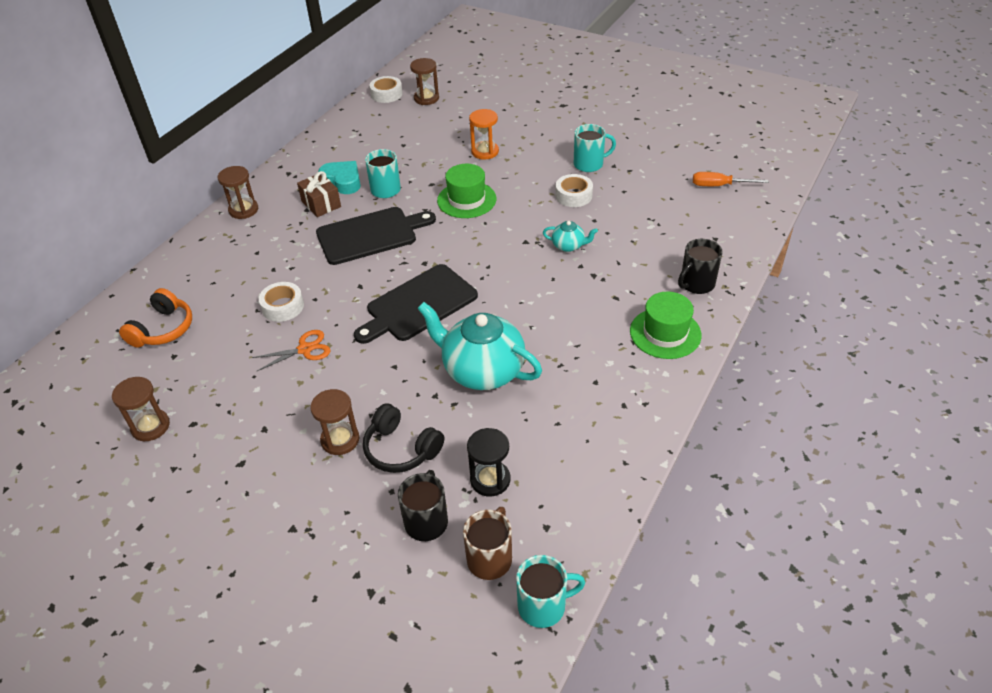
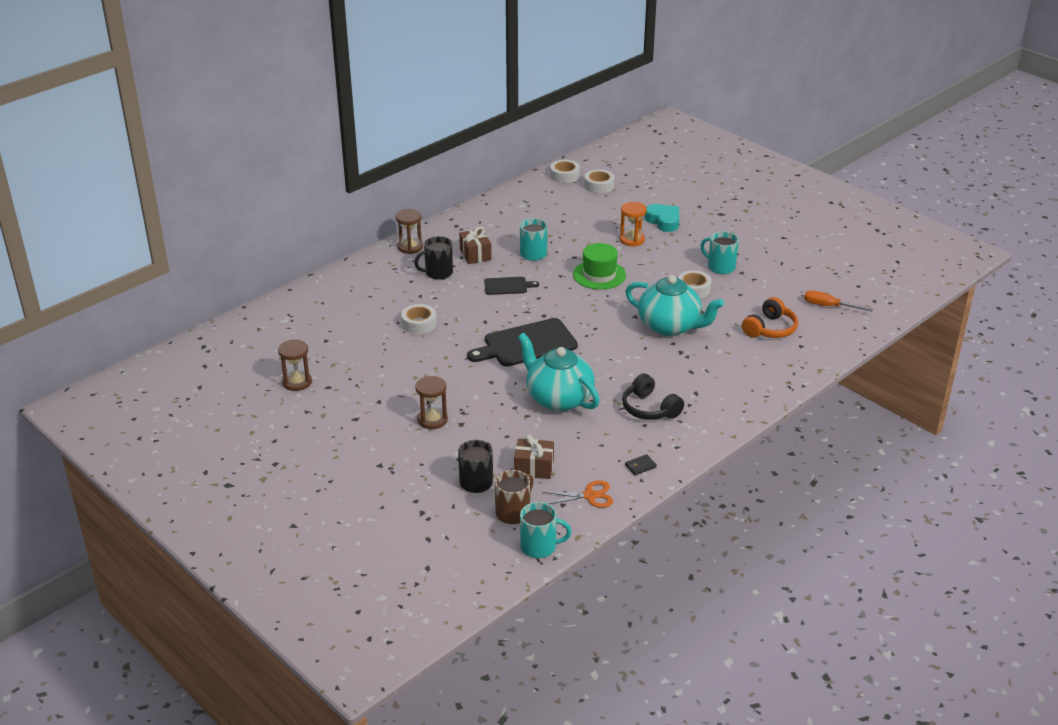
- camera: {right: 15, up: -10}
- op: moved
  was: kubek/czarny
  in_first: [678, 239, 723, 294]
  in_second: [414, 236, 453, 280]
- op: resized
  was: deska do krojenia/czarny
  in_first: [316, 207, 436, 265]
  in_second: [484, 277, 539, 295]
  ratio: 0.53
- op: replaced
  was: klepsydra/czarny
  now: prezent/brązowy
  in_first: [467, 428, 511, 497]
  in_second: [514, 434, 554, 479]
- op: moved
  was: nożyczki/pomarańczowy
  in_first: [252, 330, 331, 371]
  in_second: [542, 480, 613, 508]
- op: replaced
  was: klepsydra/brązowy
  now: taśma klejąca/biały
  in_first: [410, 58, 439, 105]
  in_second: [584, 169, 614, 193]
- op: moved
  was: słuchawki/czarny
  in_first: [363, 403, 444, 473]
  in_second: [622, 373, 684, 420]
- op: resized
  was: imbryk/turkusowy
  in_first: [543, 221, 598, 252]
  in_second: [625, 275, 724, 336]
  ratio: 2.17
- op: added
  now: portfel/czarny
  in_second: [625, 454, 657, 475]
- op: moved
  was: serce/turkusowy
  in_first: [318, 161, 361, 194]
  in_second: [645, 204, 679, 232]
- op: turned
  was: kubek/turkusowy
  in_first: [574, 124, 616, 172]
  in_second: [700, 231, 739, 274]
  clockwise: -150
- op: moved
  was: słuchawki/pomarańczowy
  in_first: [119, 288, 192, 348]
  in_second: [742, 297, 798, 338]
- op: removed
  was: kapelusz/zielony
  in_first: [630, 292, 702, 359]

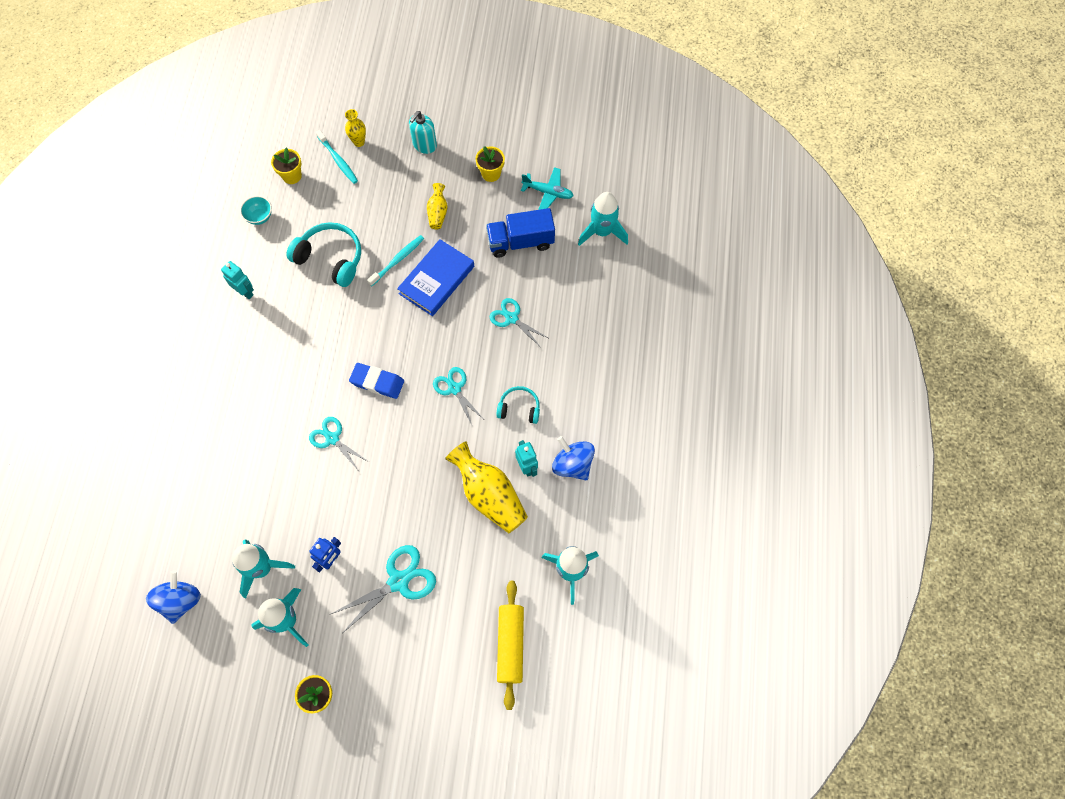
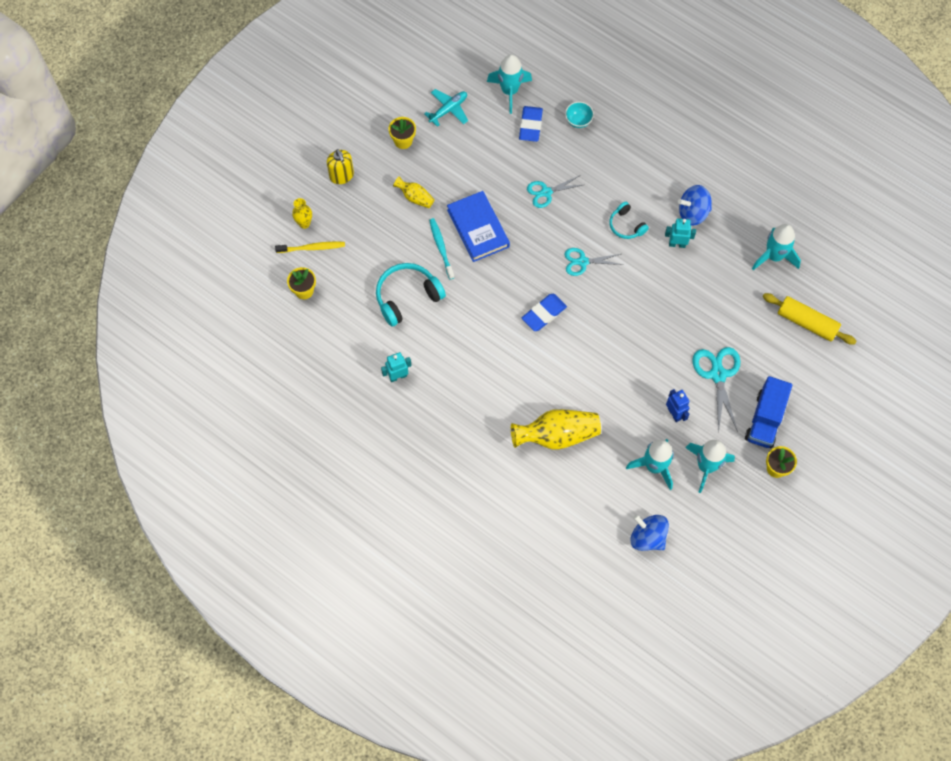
- camera: {right: -60, up: 0}
- op: recoloured
  was: szczoteczka do zębów/turkusowy
  now: szczoteczka do zębów/żółty
  in_first: [316, 130, 358, 184]
  in_second: [275, 242, 345, 253]
- op: recoloured
  was: dozownik mydła/turkusowy
  now: dozownik mydła/żółty
  in_first: [409, 111, 437, 154]
  in_second: [327, 149, 354, 184]
- op: moved
  was: wazon/żółty
  in_first: [445, 441, 528, 533]
  in_second: [511, 409, 601, 450]
- op: added
  now: gumka do mazania/niebieski
  in_second: [519, 106, 543, 142]
- op: moved
  was: miska/turkusowy
  in_first: [240, 196, 272, 225]
  in_second: [565, 101, 594, 128]
- op: turned
  was: słuchawki/turkusowy
  in_first: [496, 386, 540, 424]
  in_second: [609, 202, 649, 239]
  clockwise: -75
- op: moved
  was: ciężarówka/niebieski
  in_first: [486, 208, 555, 258]
  in_second: [745, 376, 792, 448]
- op: removed
  was: nożyczki/turkusowy
  in_first: [309, 417, 369, 471]

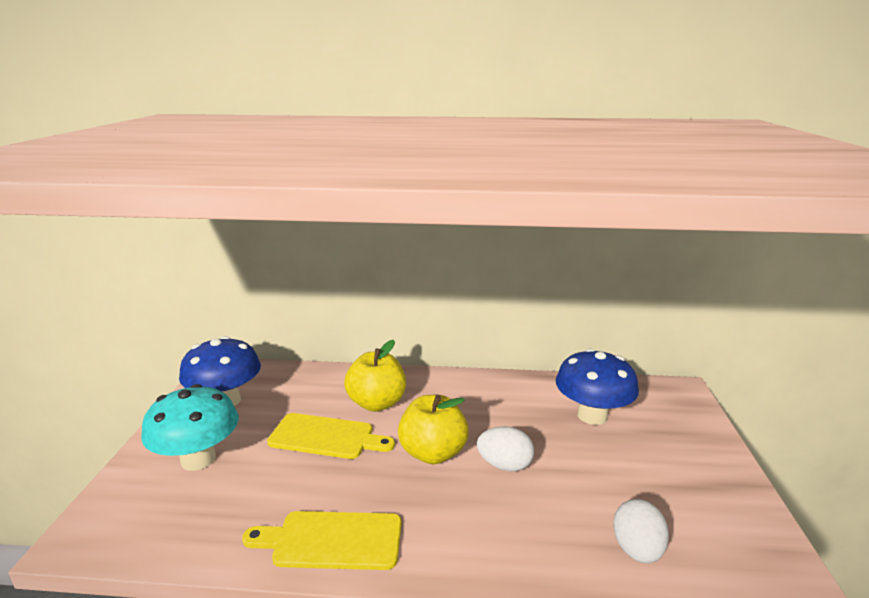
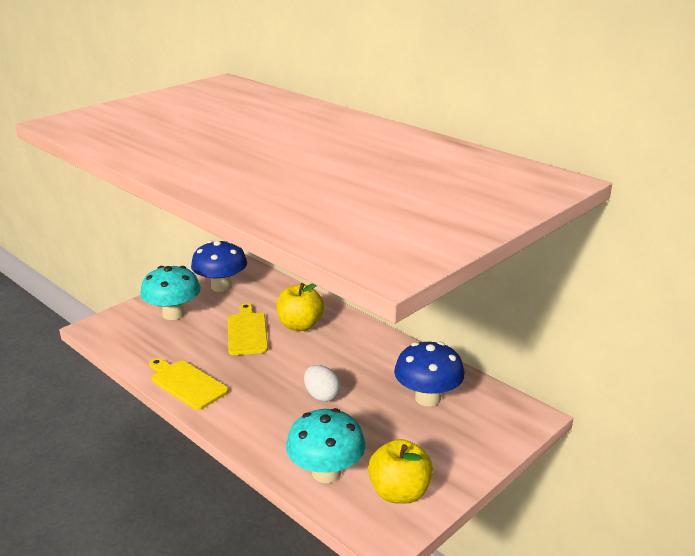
- camera: {right: 40, up: 5}
- op: turned
  was: deska do krojenia/żółty
  in_first: [267, 413, 395, 459]
  in_second: [228, 303, 268, 355]
  clockwise: -150
- op: replaced
  was: jajko/biały
  now: grzyb/turkusowy
  in_first: [613, 499, 669, 563]
  in_second: [286, 408, 366, 483]
- op: moved
  was: jabłko/żółty
  in_first: [398, 395, 469, 464]
  in_second: [368, 439, 433, 504]

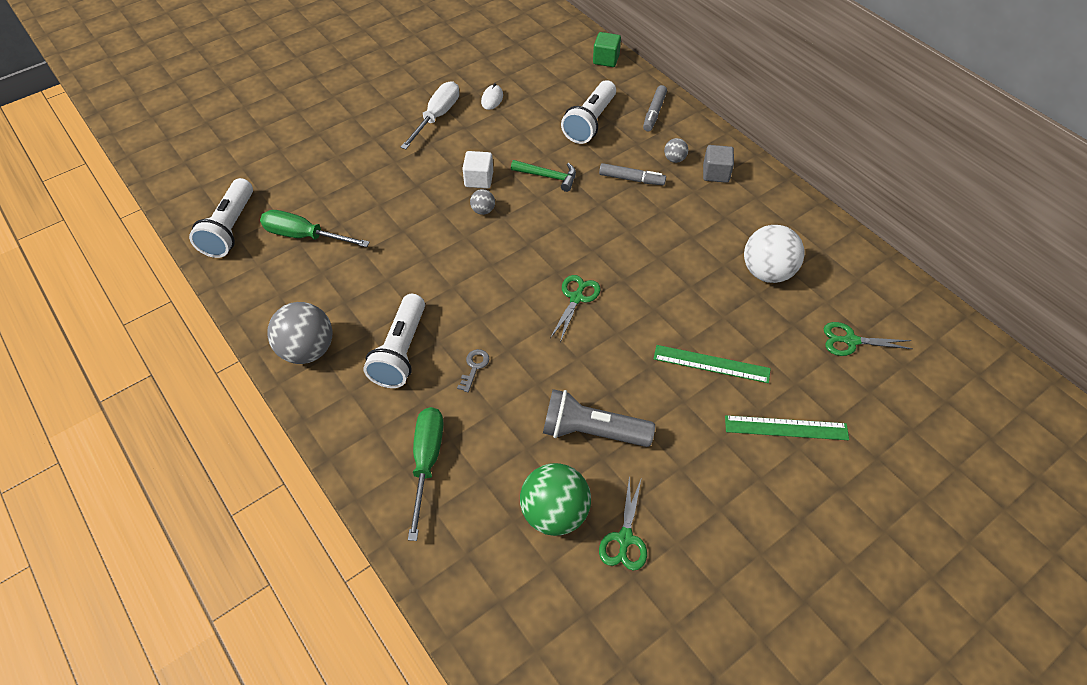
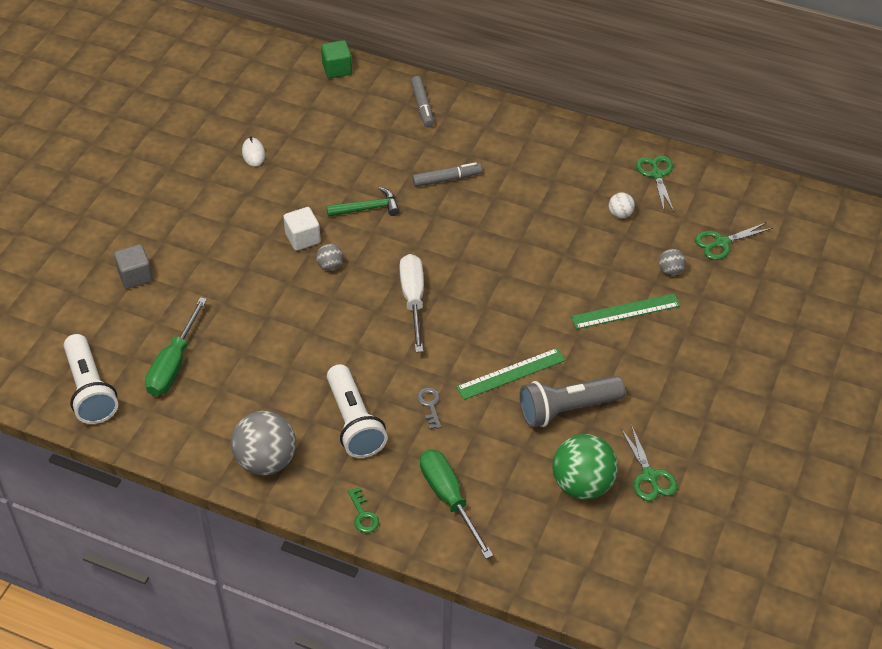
- camera: {right: -30, up: -5}
- op: moved
  was: sześcian/szary
  in_first: [703, 145, 734, 183]
  in_second: [114, 244, 153, 289]
- op: turned
  was: śrubokręt/zielony
  in_first: [260, 210, 370, 247]
  in_second: [145, 297, 207, 396]
  clockwise: -60
- op: added
  now: klucz/zielony
  in_second: [348, 487, 379, 533]
- op: moved
  was: śrubokręt/biały
  in_first: [400, 81, 459, 149]
  in_second: [399, 254, 424, 352]
- op: moved
  was: linijka/zielony
  in_first: [725, 415, 849, 440]
  in_second: [456, 348, 565, 400]
- op: resized
  was: piłka/biały
  in_first: [744, 225, 805, 283]
  in_second: [609, 192, 635, 219]
  ratio: 0.46
- op: moved
  was: nożyczki/zielony
  in_first: [550, 275, 601, 342]
  in_second: [636, 155, 674, 212]
- op: moved
  was: piłka/szary
  in_first: [664, 138, 688, 163]
  in_second: [659, 249, 686, 276]
- op: removed
  was: latarka/biały
  in_first: [561, 80, 616, 144]

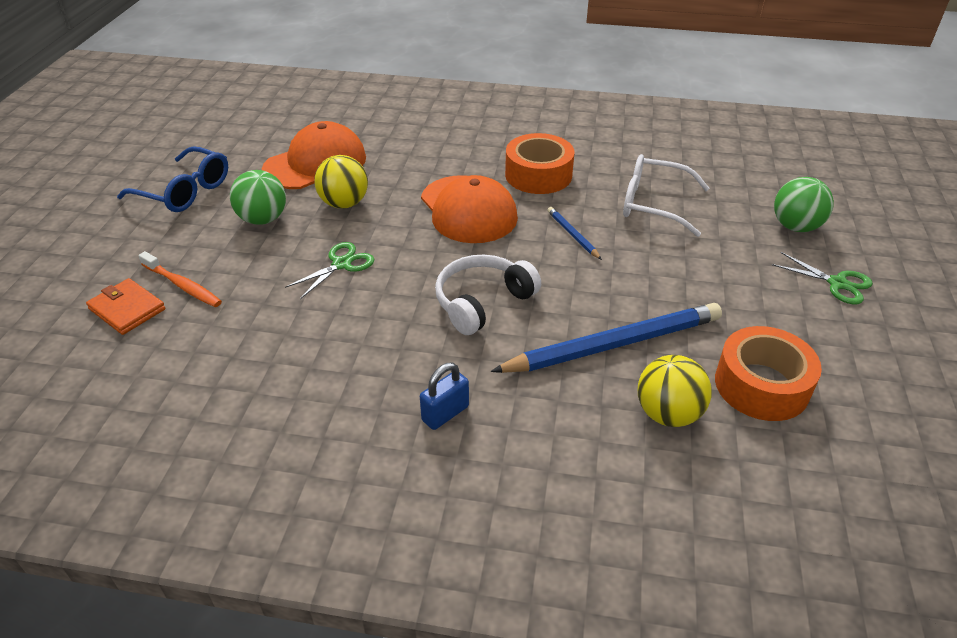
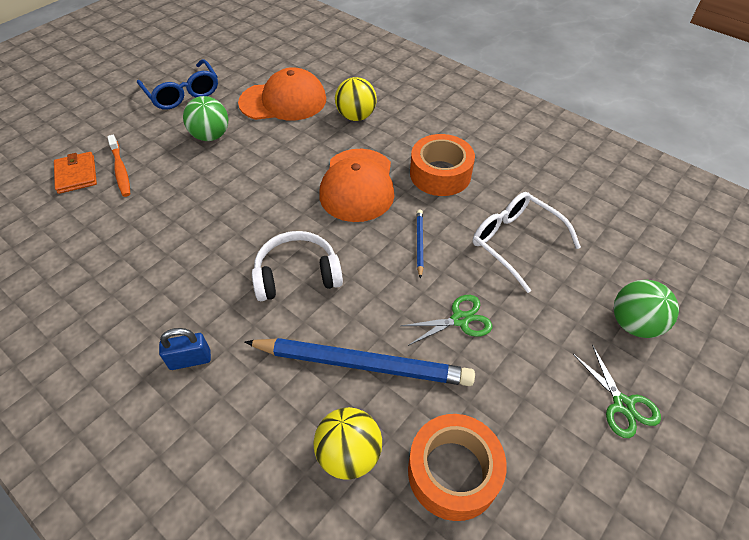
- camera: {right: 30, up: 10}
- op: moved
  was: piłka/żółty
  in_first: [314, 155, 368, 209]
  in_second: [335, 77, 377, 121]
- op: moved
  was: nożyczki/zielony
  in_first: [285, 242, 375, 299]
  in_second: [401, 295, 492, 346]

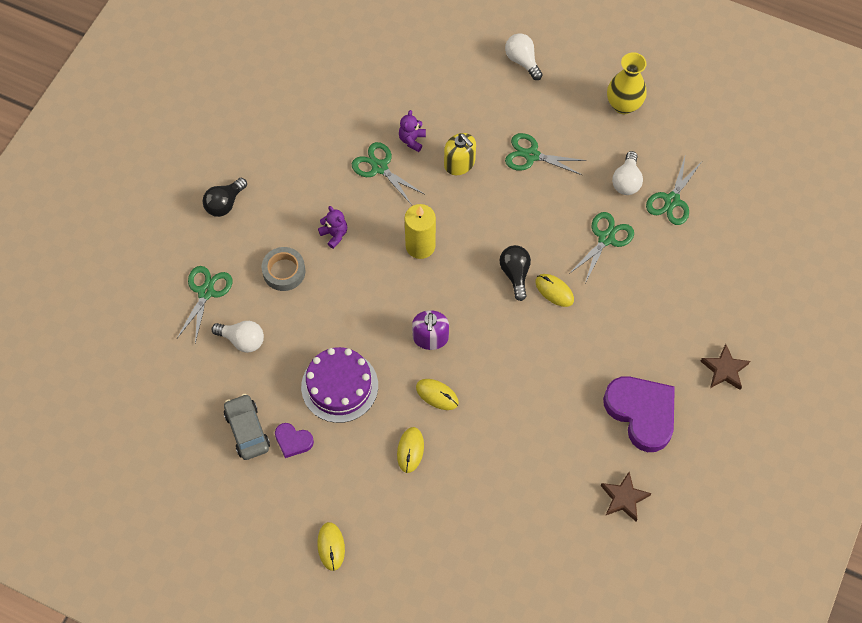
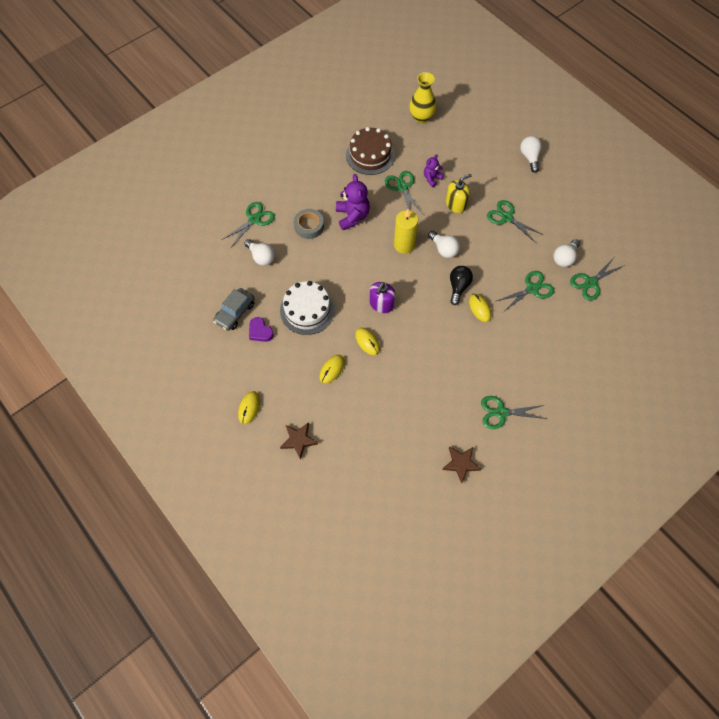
- camera: {right: 25, up: 0}
- op: turned
  was: samochód/szary
  in_first: [224, 394, 270, 460]
  in_second: [213, 288, 255, 331]
  clockwise: -150
- op: recoloured
  was: tort/fioletowy
  now: tort/biały
  in_first: [301, 347, 378, 423]
  in_second: [280, 281, 335, 335]
- op: moved
  was: gwiazda/brązowy
  in_first: [701, 344, 750, 390]
  in_second: [280, 422, 318, 460]
- op: resized
  was: miś/fioletowy
  in_first: [318, 206, 347, 249]
  in_second: [336, 174, 370, 230]
  ratio: 1.74
- op: added
  now: tort/brązowy
  in_second: [346, 127, 395, 175]
- op: moved
  was: wazon/żółty
  in_first: [607, 52, 647, 114]
  in_second: [409, 72, 436, 123]
- op: added
  now: żarówka/biały
  in_second: [428, 231, 460, 258]
- op: turned
  was: dozownik mydła/żółty
  in_first: [444, 133, 476, 175]
  in_second: [446, 174, 472, 213]
  clockwise: -105
- op: replaced
  was: serce/fioletowy
  now: nożyczki/zielony
  in_first: [603, 376, 675, 452]
  in_second: [481, 396, 547, 429]
- op: removed
  was: żarówka/czarny
  in_first: [203, 178, 247, 217]

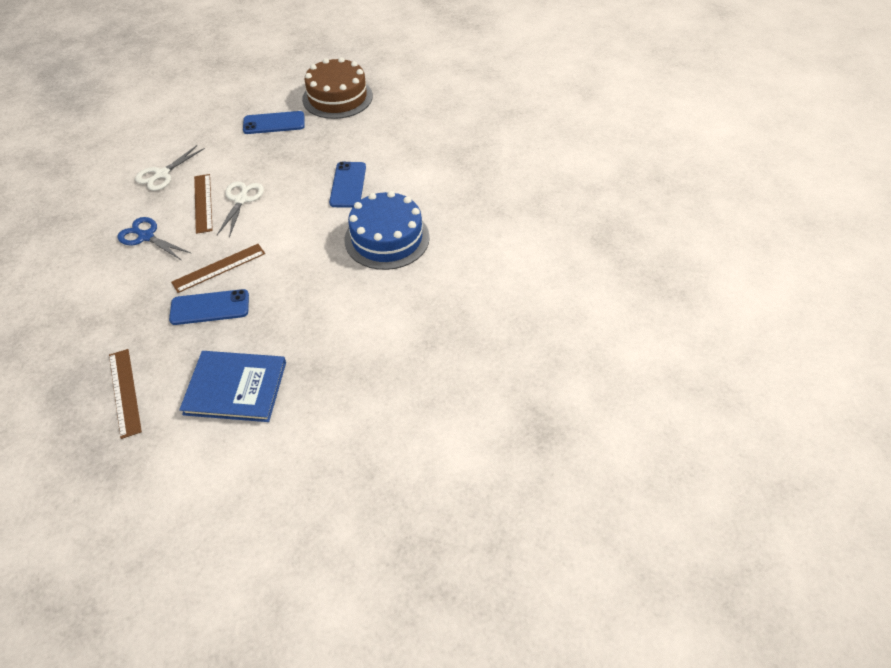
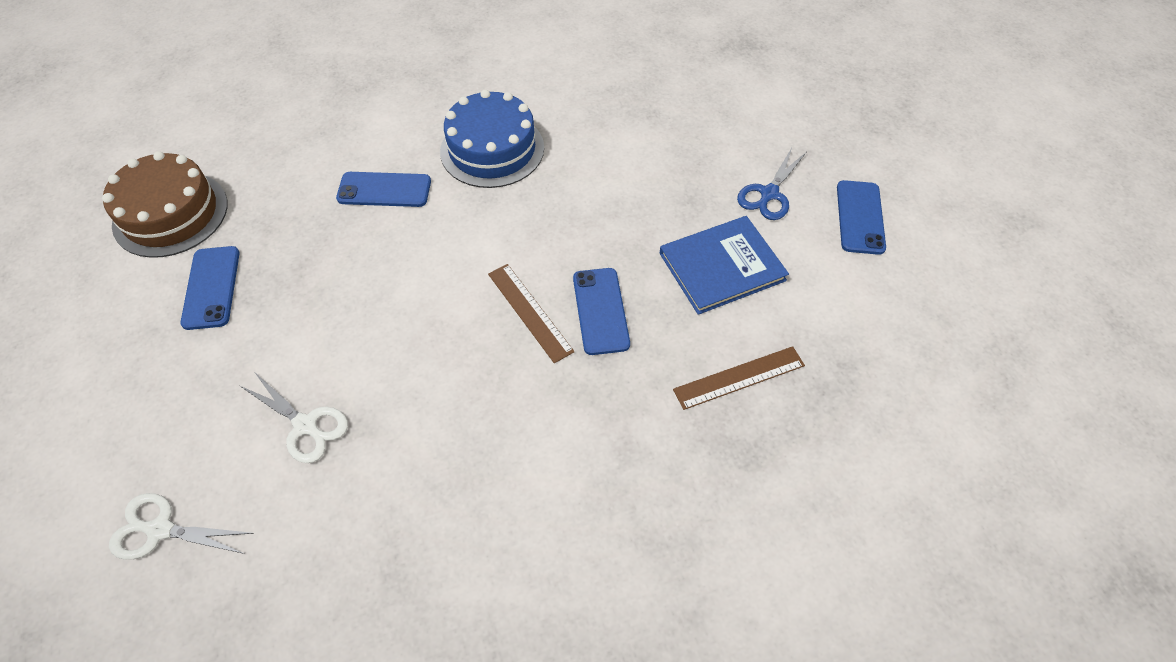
- camera: {right: -90, up: 5}
- op: moved
  was: nożyczki/biały
  in_first: [217, 181, 264, 237]
  in_second: [109, 493, 254, 560]
- op: turned
  was: książka/niebieski
  in_first: [179, 351, 286, 422]
  in_second: [660, 216, 789, 315]
  clockwise: 60
- op: moved
  was: nożyczki/niebieski
  in_first: [118, 217, 192, 260]
  in_second: [737, 148, 807, 220]
- op: added
  now: telefon/niebieski
  in_second: [837, 180, 886, 255]
- op: removed
  was: linijka/brązowy
  in_first: [194, 174, 213, 234]

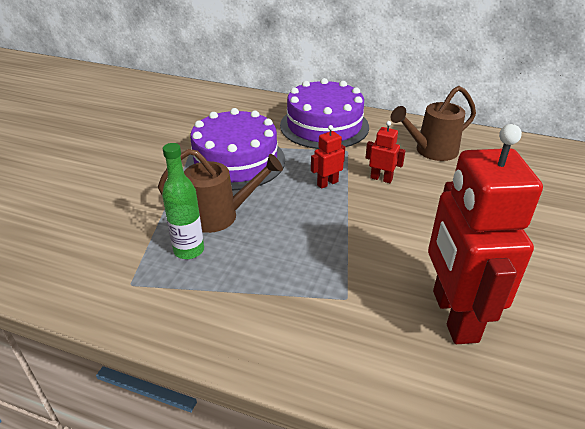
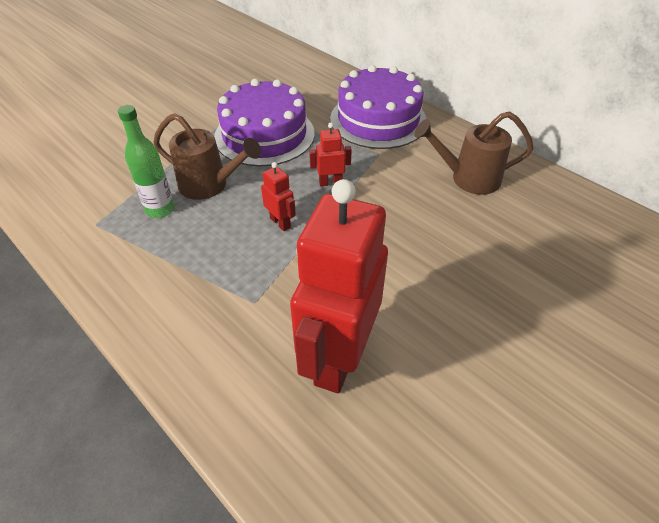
- camera: {right: 25, up: 10}
- op: moved
  was: robot/czerwony
  in_first: [365, 121, 406, 183]
  in_second: [261, 162, 296, 231]

